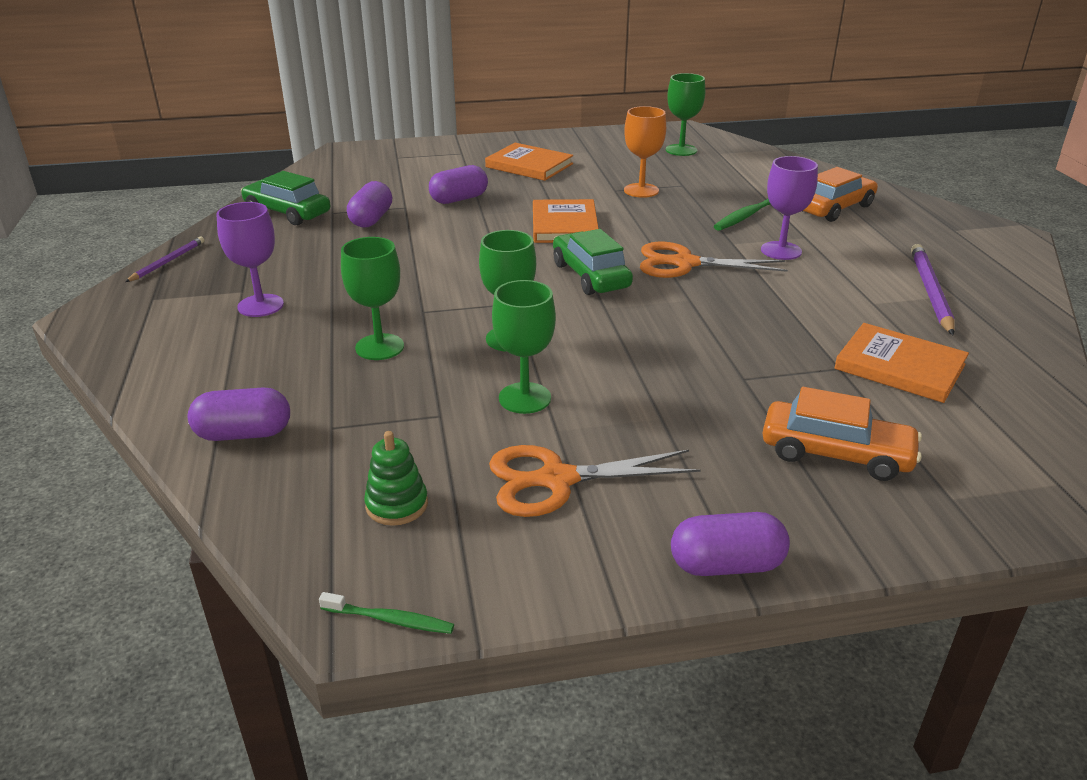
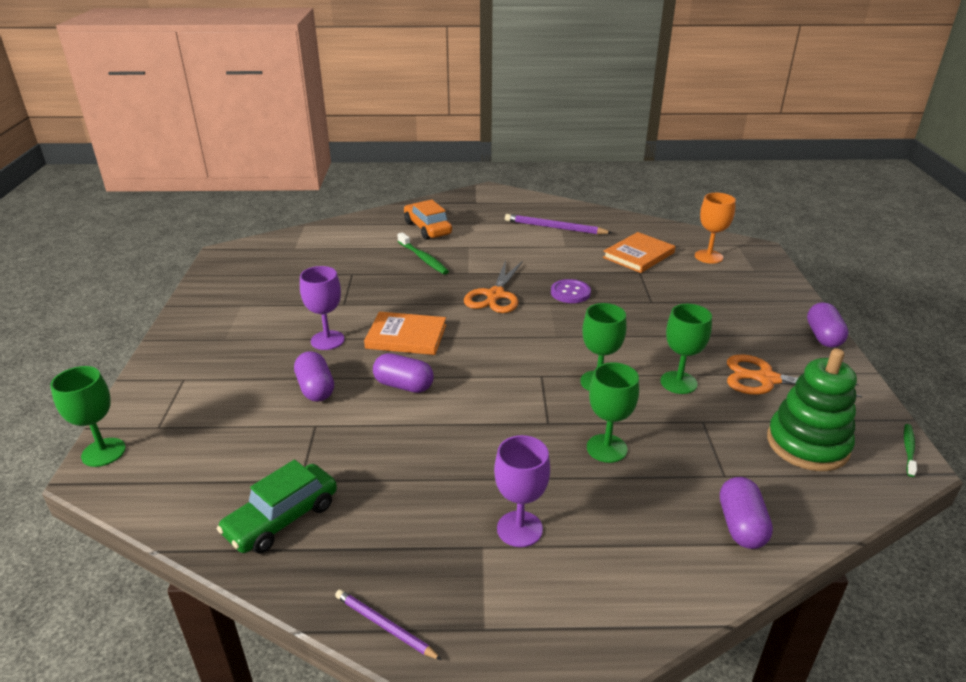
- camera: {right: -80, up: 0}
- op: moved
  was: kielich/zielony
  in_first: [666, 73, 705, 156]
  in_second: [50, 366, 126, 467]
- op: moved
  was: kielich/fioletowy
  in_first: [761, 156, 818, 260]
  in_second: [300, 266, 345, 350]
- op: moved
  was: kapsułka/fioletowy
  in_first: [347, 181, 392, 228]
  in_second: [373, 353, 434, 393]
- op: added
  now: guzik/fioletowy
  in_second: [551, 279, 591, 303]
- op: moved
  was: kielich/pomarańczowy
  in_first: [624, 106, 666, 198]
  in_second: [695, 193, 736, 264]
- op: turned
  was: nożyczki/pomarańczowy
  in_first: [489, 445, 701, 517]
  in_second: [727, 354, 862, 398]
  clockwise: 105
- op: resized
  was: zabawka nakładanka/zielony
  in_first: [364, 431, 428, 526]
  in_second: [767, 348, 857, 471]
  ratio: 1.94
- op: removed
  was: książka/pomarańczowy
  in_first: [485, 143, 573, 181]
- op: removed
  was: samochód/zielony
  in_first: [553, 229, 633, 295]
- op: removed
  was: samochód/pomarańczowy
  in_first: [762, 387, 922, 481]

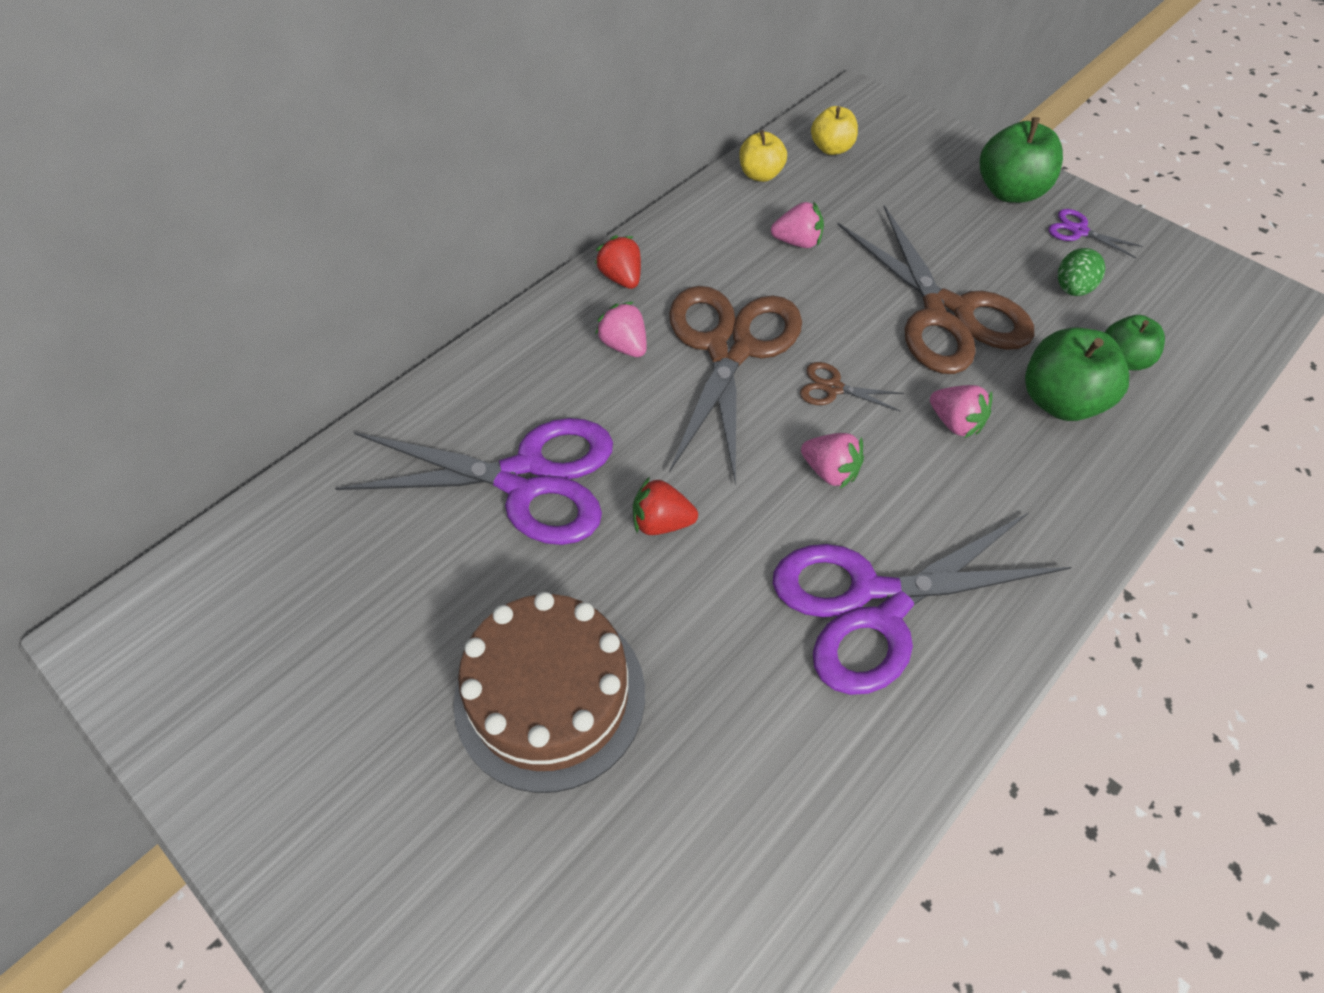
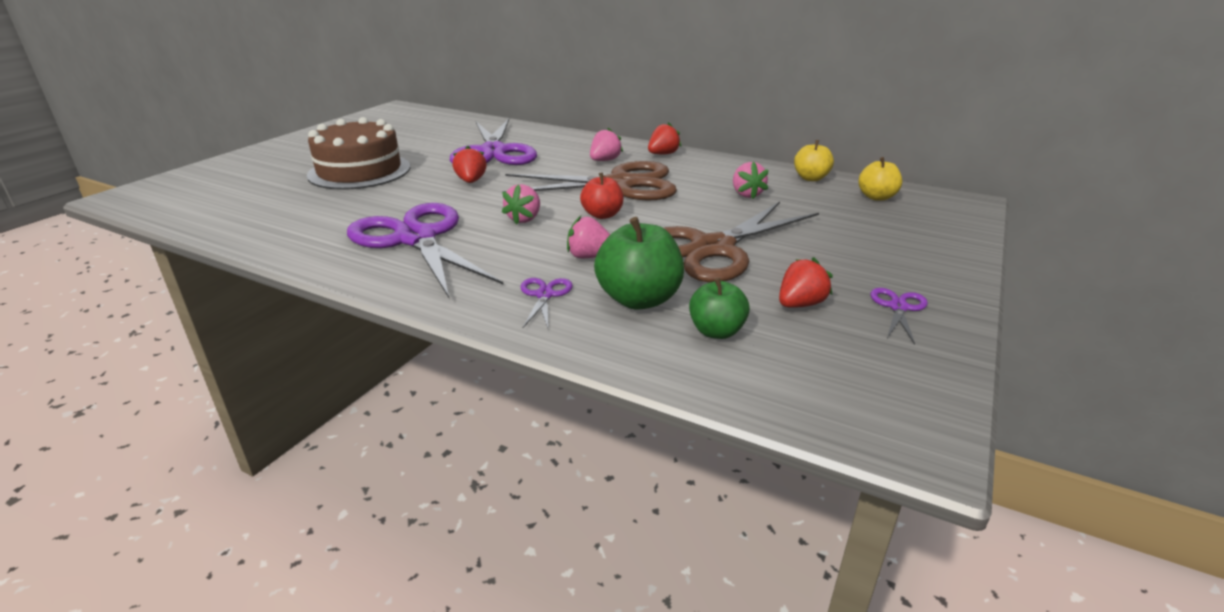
- camera: {right: 75, up: -25}
- op: added
  now: nożyczki/fioletowy
  in_second: [520, 278, 573, 328]
- op: turned
  was: truskawka/różowy
  in_first: [930, 385, 993, 438]
  in_second: [567, 216, 610, 258]
  clockwise: 75
- op: replaced
  was: nożyczki/brązowy
  now: jabłko/czerwony
  in_first: [800, 362, 904, 412]
  in_second: [580, 173, 624, 219]
- op: replaced
  was: jajko/zielony
  now: truskawka/czerwony
  in_first: [1058, 248, 1105, 296]
  in_second: [779, 257, 833, 308]
- op: removed
  was: jabłko/zielony
  in_first: [980, 117, 1063, 203]

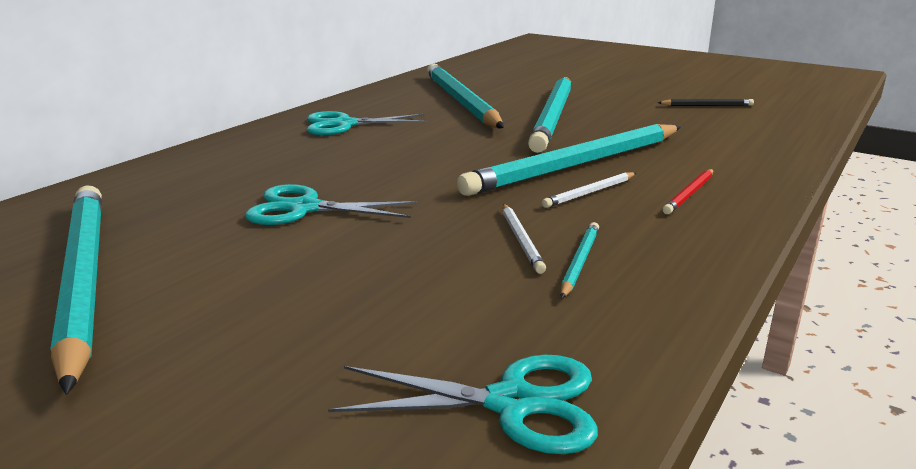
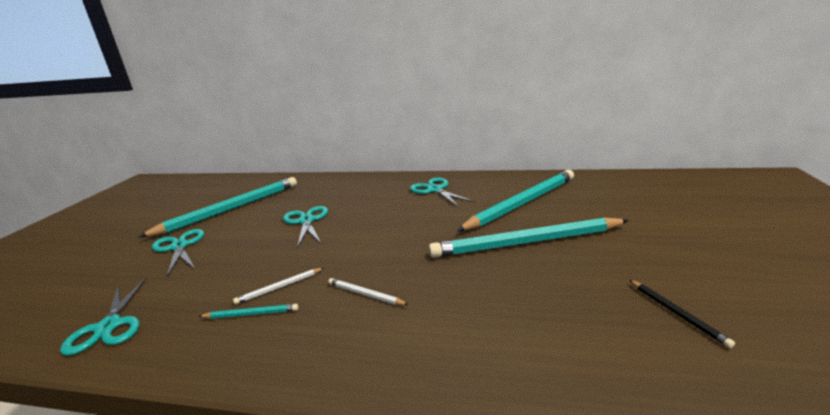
- camera: {right: 70, up: 0}
- op: added
  now: nożyczki/turkusowy
  in_second: [152, 229, 204, 277]
- op: removed
  was: ołówek/turkusowy
  in_first: [457, 124, 681, 196]
- op: removed
  was: ołówek/czerwony
  in_first: [663, 169, 713, 214]

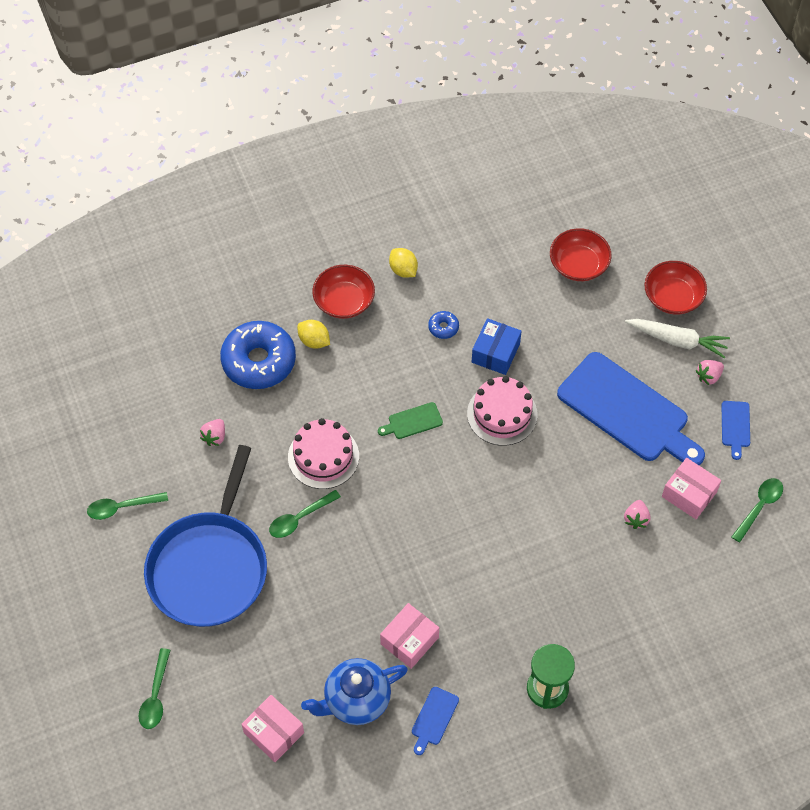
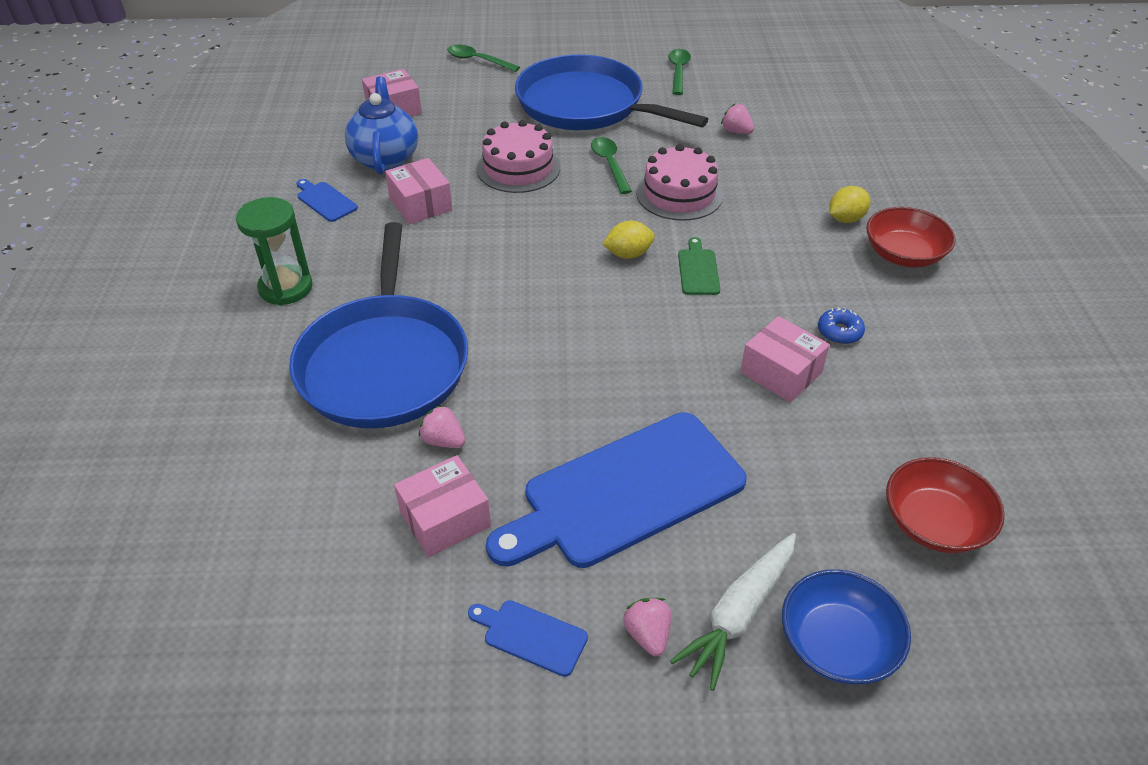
- camera: {right: 110, up: -15}
- op: added
  now: patelnia/niebieski
  in_second: [289, 222, 468, 428]
- op: moved
  was: tort/różowy
  in_first: [467, 376, 538, 446]
  in_second: [477, 120, 560, 193]
- op: moved
  was: cytryna/żółty
  in_first: [389, 248, 418, 278]
  in_second: [602, 221, 655, 259]
- op: recoloured
  was: pudełko/niebieski
  now: pudełko/różowy
  in_first: [472, 318, 522, 375]
  in_second: [740, 316, 830, 402]
- op: recoloured
  was: miska/czerwony
  now: miska/niebieski
  in_first: [644, 261, 707, 315]
  in_second: [782, 569, 911, 684]
- op: removed
  was: donut/niebieski
  in_first: [220, 321, 296, 389]
- op: removed
  was: łyżka/zielony
  in_first: [732, 478, 783, 543]

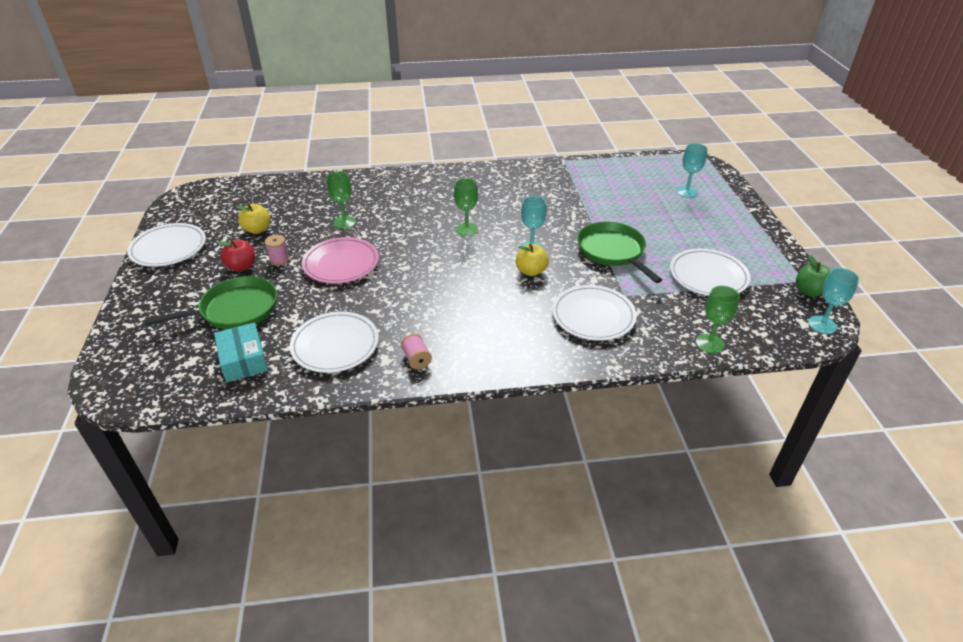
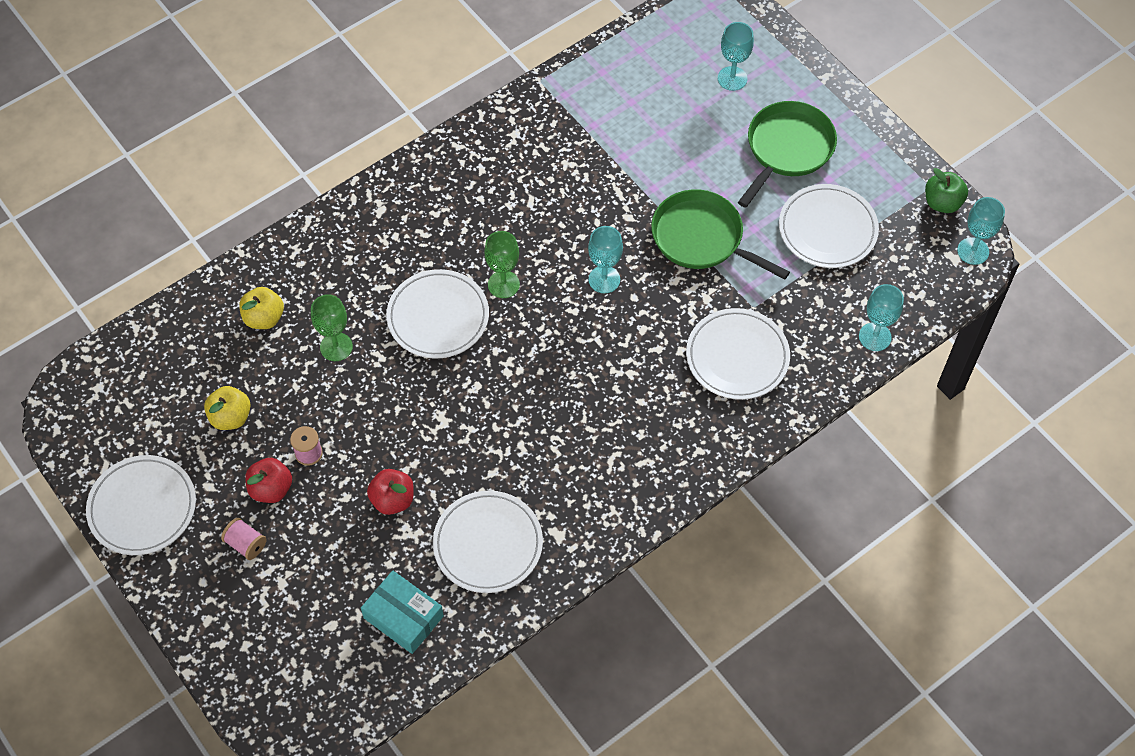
- camera: {right: -30, up: 20}
- op: moved
  was: szpulka/różowy
  in_first: [401, 334, 432, 369]
  in_second: [221, 518, 266, 560]
- op: moved
  was: jabłko/żółty
  in_first: [516, 244, 549, 276]
  in_second: [239, 287, 284, 329]
- op: added
  now: jabłko/czerwony
  in_second: [367, 469, 414, 515]
- op: added
  now: talerz/biały
  in_second: [386, 269, 489, 358]
- op: moved
  was: patelnia/zielony
  in_first: [144, 276, 277, 329]
  in_second: [738, 101, 837, 208]
- op: recoloured
  was: kielich/zielony
  now: kielich/turkusowy
  in_first: [696, 286, 740, 353]
  in_second: [859, 284, 904, 351]
- op: removed
  was: talerz/różowy
  in_first: [302, 237, 379, 283]

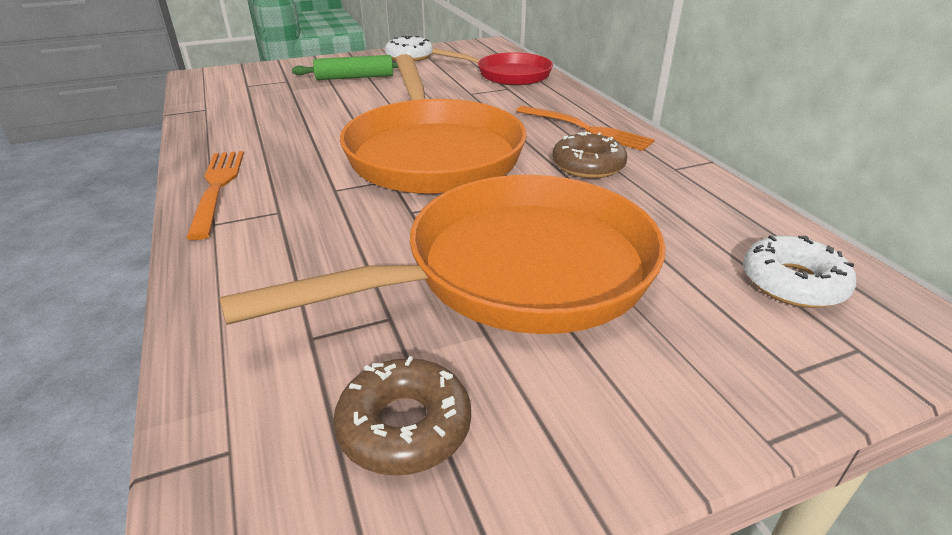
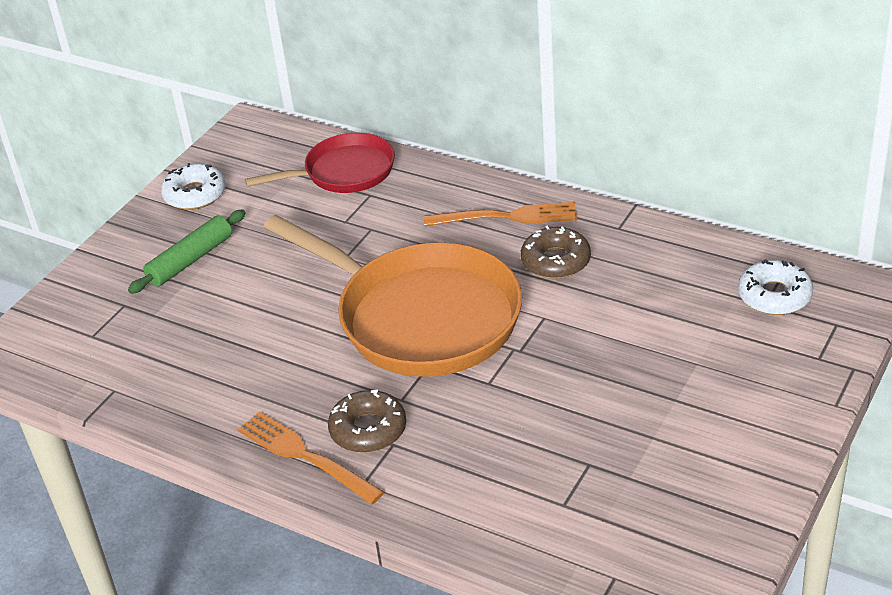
- camera: {right: -35, up: 5}
- op: moved
  was: donut/brązowy
  in_first: [333, 356, 471, 476]
  in_second: [328, 389, 406, 453]
- op: removed
  was: patelnia/pomarańczowy
  in_first: [219, 175, 666, 334]

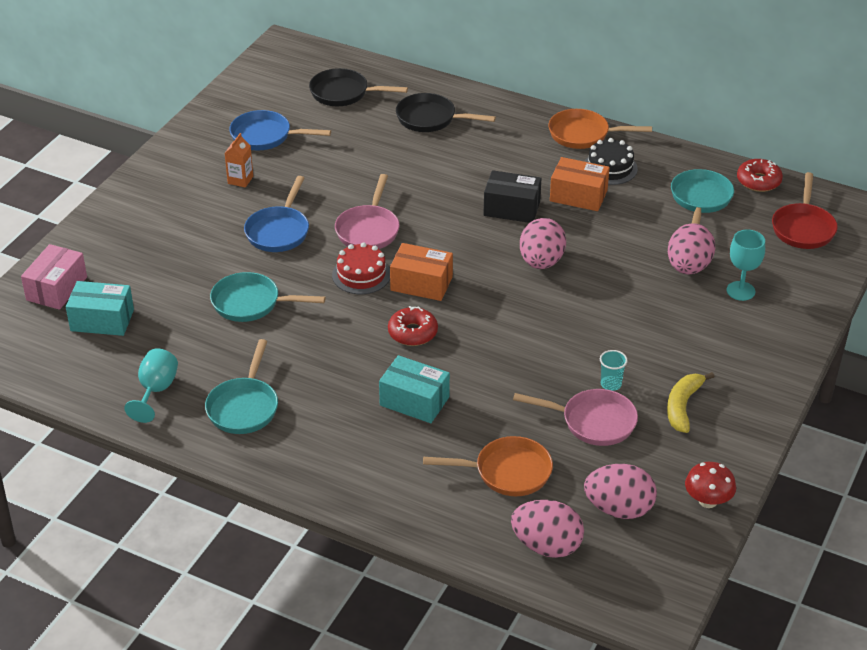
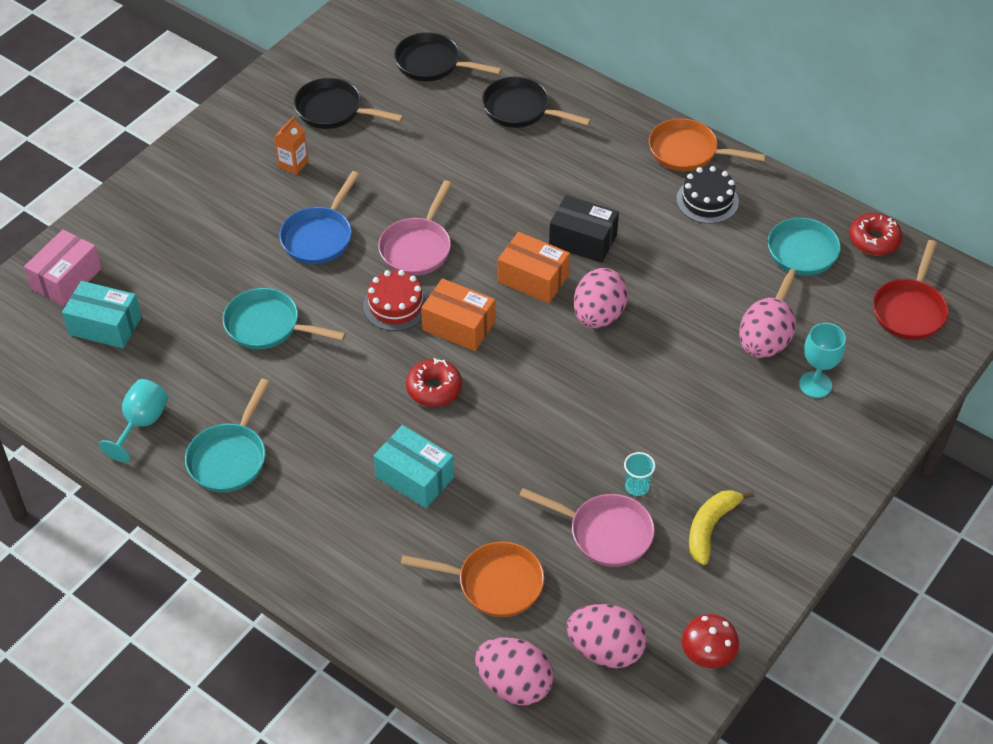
- camera: {right: 10, up: 10}
- op: recoloured
  was: patelnia/niebieski
  now: patelnia/czarny
  in_first: [229, 110, 331, 150]
  in_second: [294, 78, 404, 129]
- op: moved
  was: pudełko/pomarańczowy
  in_first: [550, 157, 610, 211]
  in_second: [498, 232, 570, 303]

